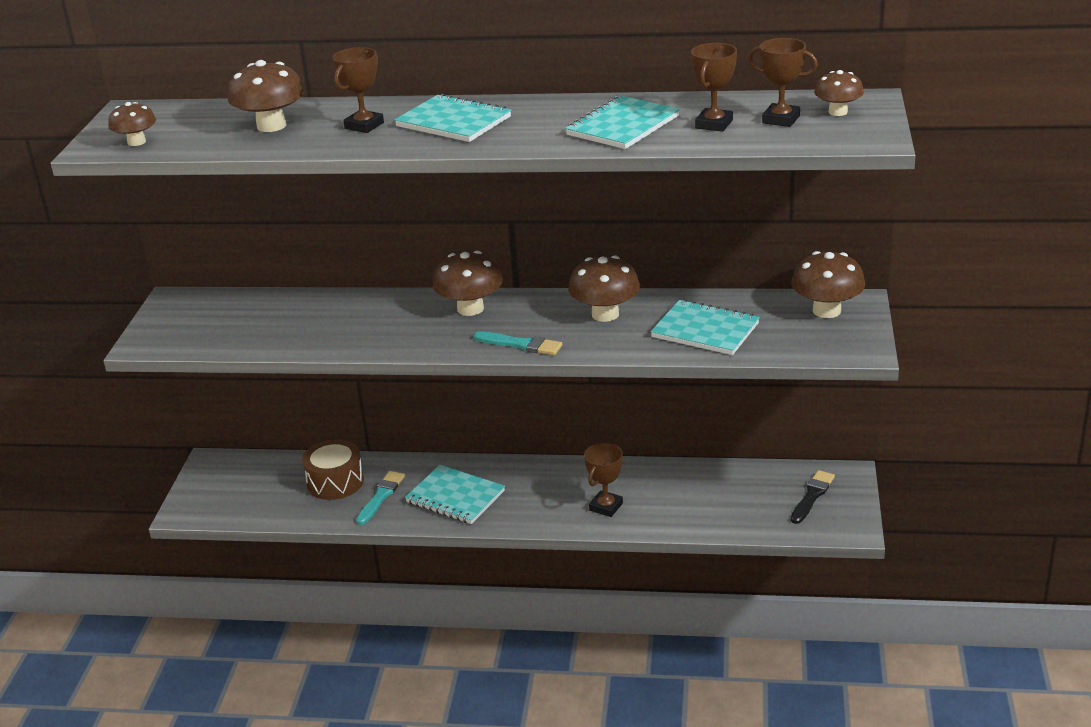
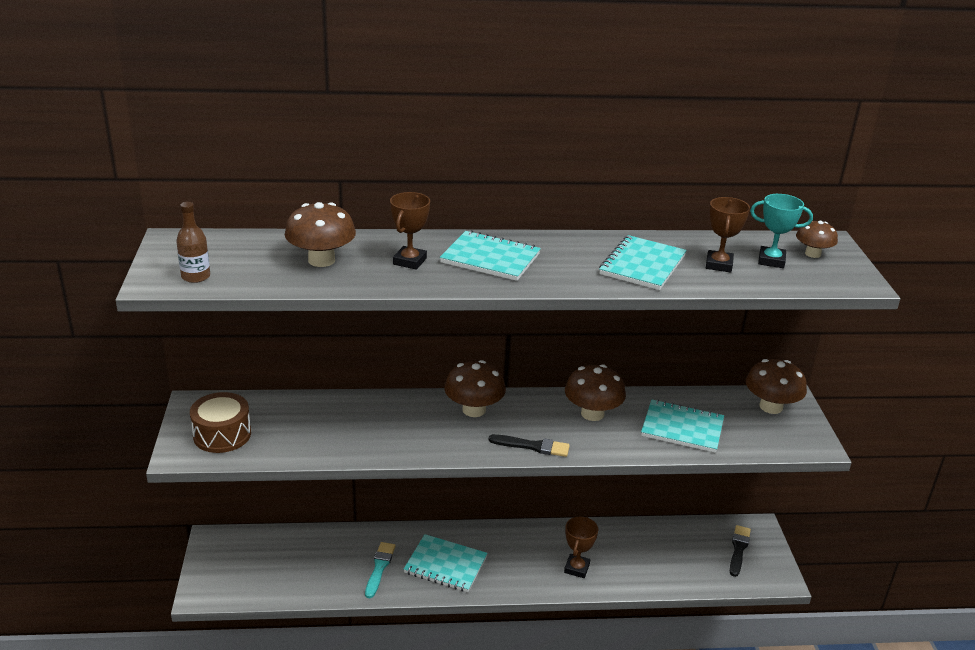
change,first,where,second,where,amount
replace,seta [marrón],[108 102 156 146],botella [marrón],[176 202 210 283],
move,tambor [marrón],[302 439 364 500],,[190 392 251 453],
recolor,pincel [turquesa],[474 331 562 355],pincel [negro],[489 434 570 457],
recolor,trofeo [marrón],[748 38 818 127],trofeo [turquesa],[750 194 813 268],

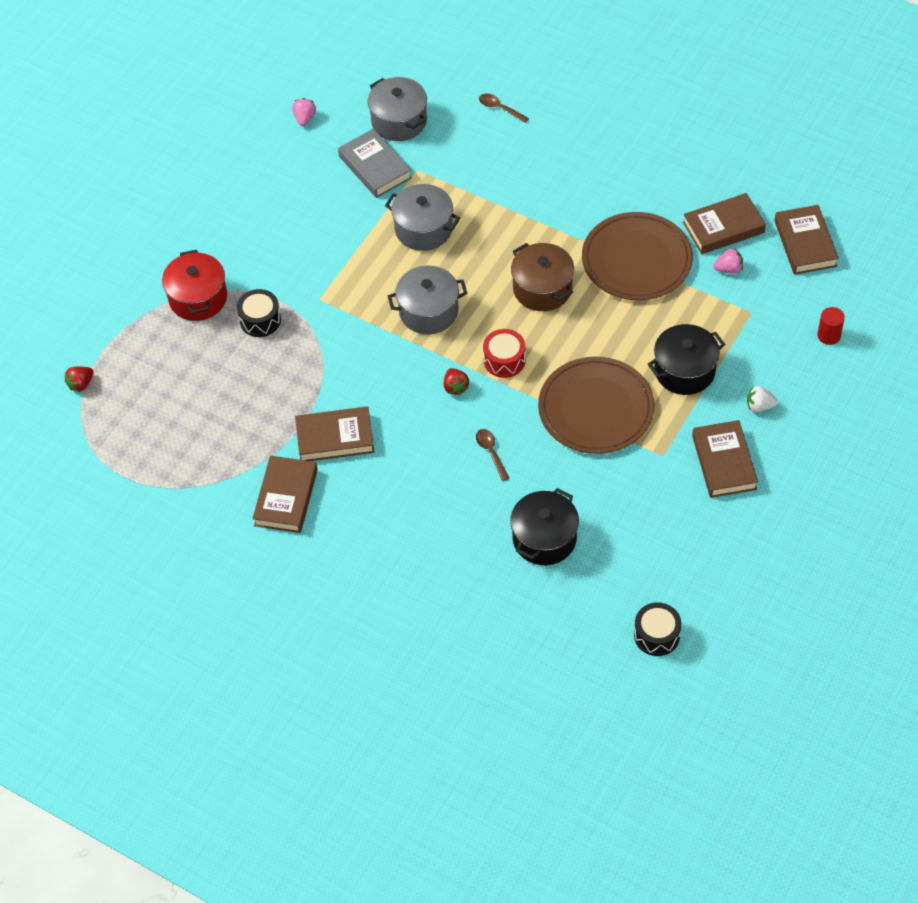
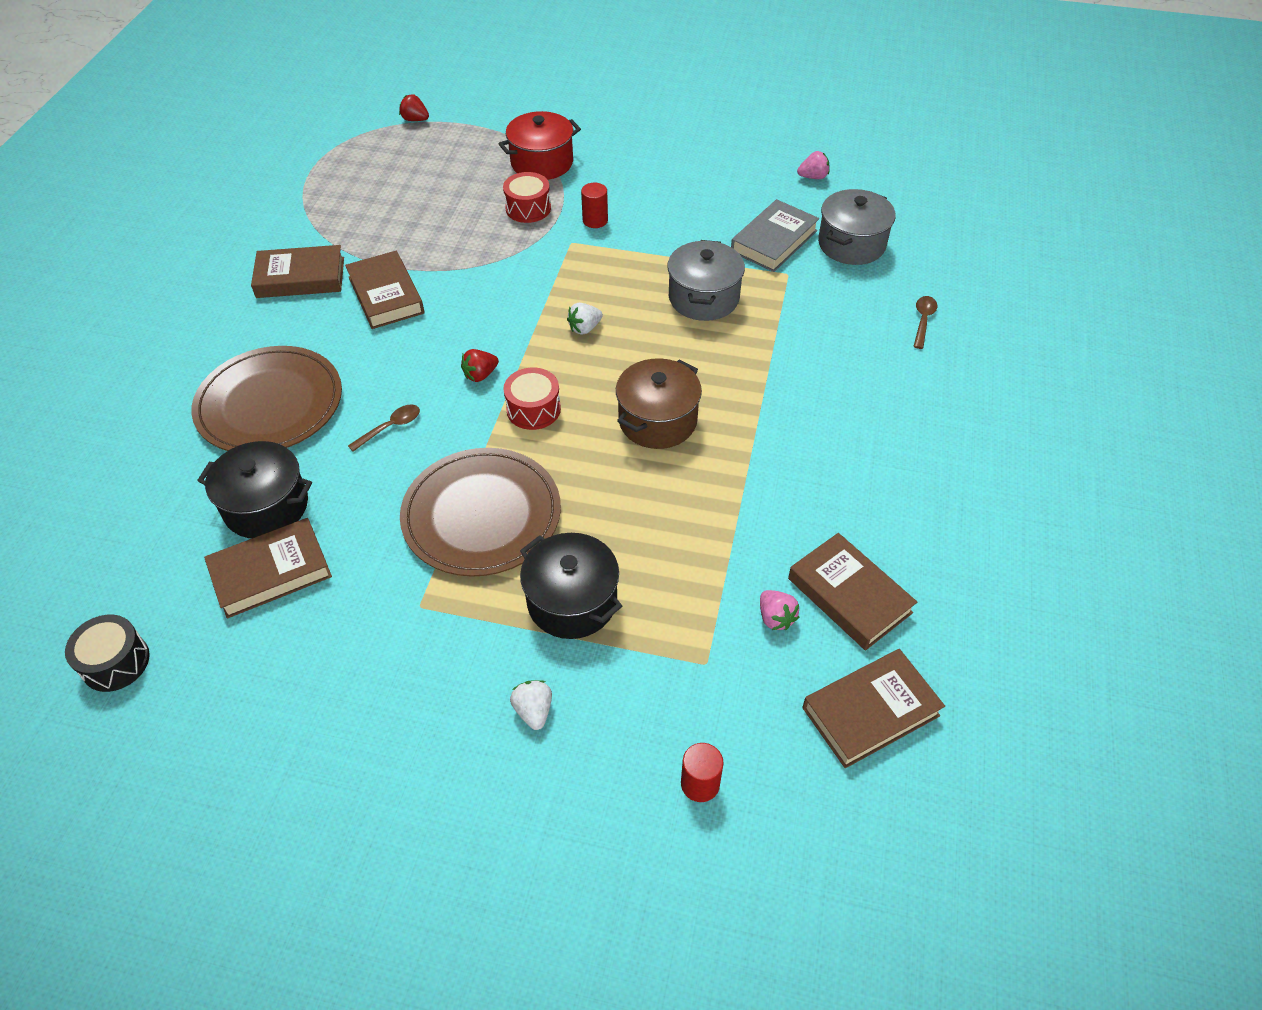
change,first,where,second,where,amount
move,plato [marrón],[582 212 693 300],,[191 346 342 451],
move,libro [marrón],[692 420 758 498],,[204 518 332 619],
recolor,tambor [negro],[237 289 281 337],tambor [rojo],[503 172 551 223],
replace,olla [gris],[388 266 467 334],fresa [blanco],[567 303 603 335],
insert,,,cilindro [rojo],[581 183 608 228],

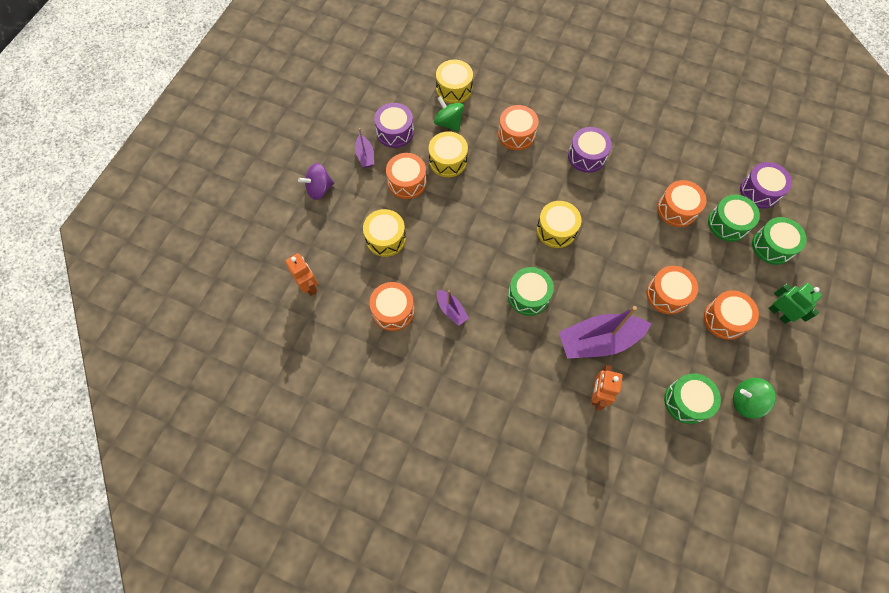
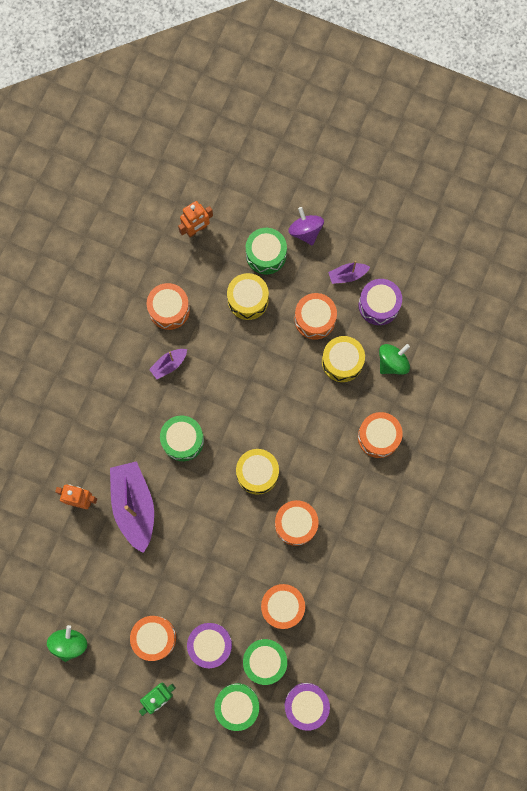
change,first,where,second,where,amount
move,tambor [morado],[568 127 612 173],,[187 623 232 668],
move,tambor [verde],[664 373 721 424],,[246 228 287 274],
move,tambor [naranja],[647 266 698 314],,[275 500 319 546],
delete,tambor [amarillo],[436 59 473 104],,,

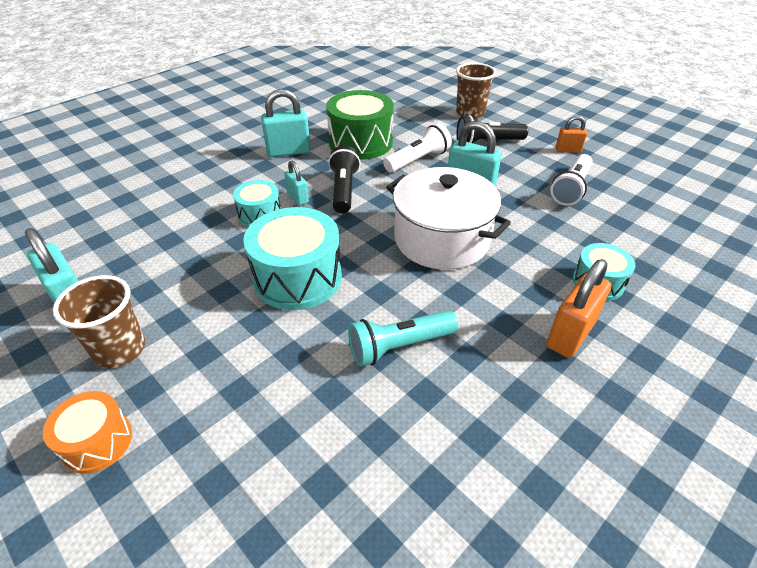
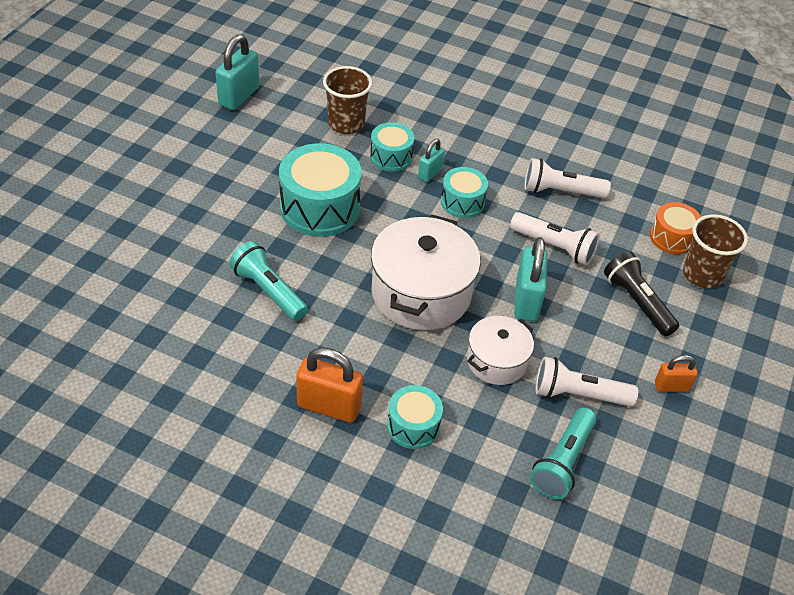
change,first,where,second,where,amount
move,vaso [marrón],[53 275 145 368],,[323 66 372 134],
replace,lámpara de mano [negro],[328 145 361 214],tambor [turquesa],[441 167 488 218],
insert,,,olla [blanco],[467 316 534 385],
replace,tambor [verde],[326 90 394 160],lámpara de mano [blanco],[524 158 611 198],
insert,,,lámpara de mano [turquesa],[530 408 597 499],
move,tambor [naranja],[43 391 132 474],,[650 202 701 254],
rotate,candado [naranja],[556 116 587 153],,[655 355 698 392],75 degrees counterclockwise
delete,candado [turquesa],[261 89 311 157],,,

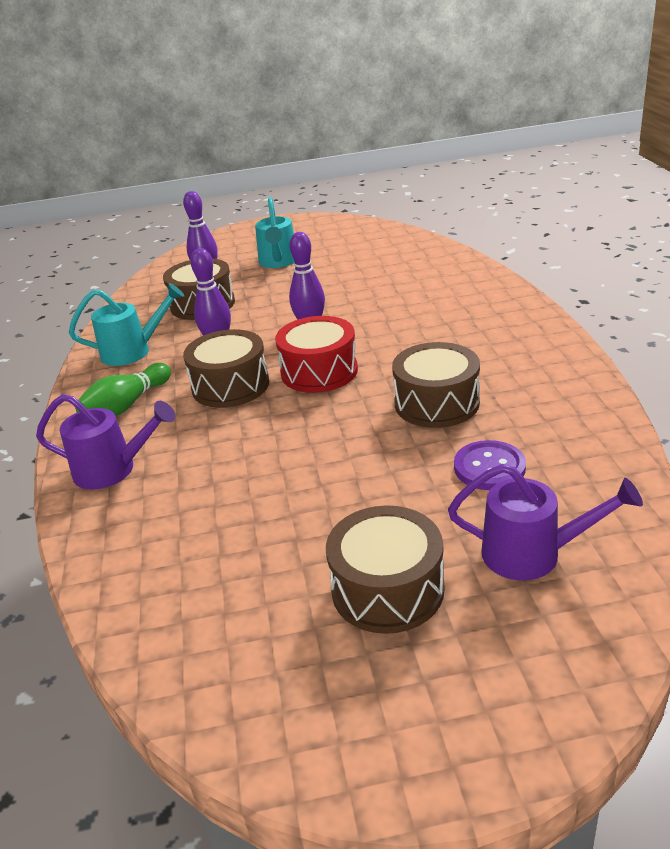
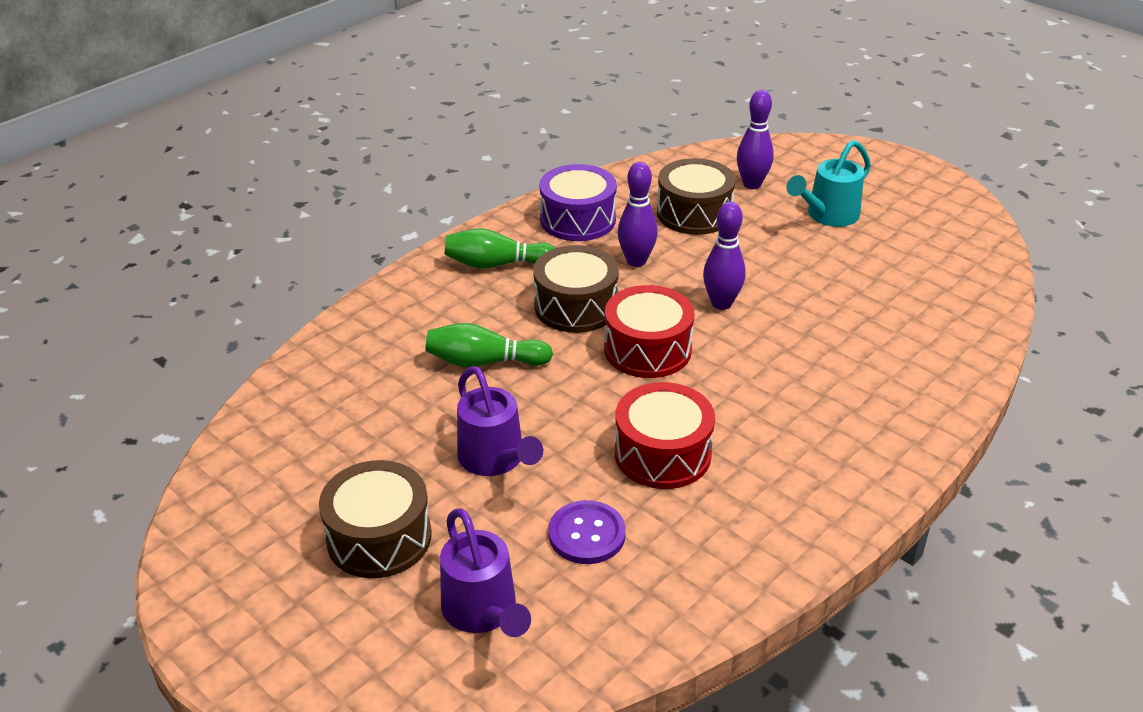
change,first,where,second,where,amount
insert,,,bolo [verde],[425 323 553 367],
move,regadera [morado],[36 394 175 490],,[457 366 543 476],
replace,regadera [turquesa],[69 283 184 366],tambor [morado],[539 164 617 241],
recolor,tambor [marrón],[392 342 480 428],tambor [rojo],[615 382 715 489],

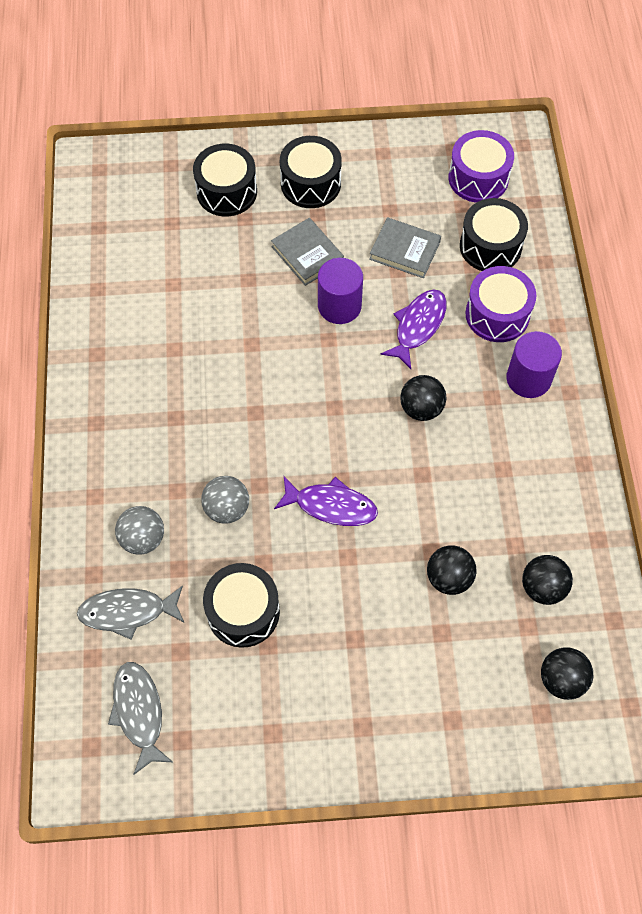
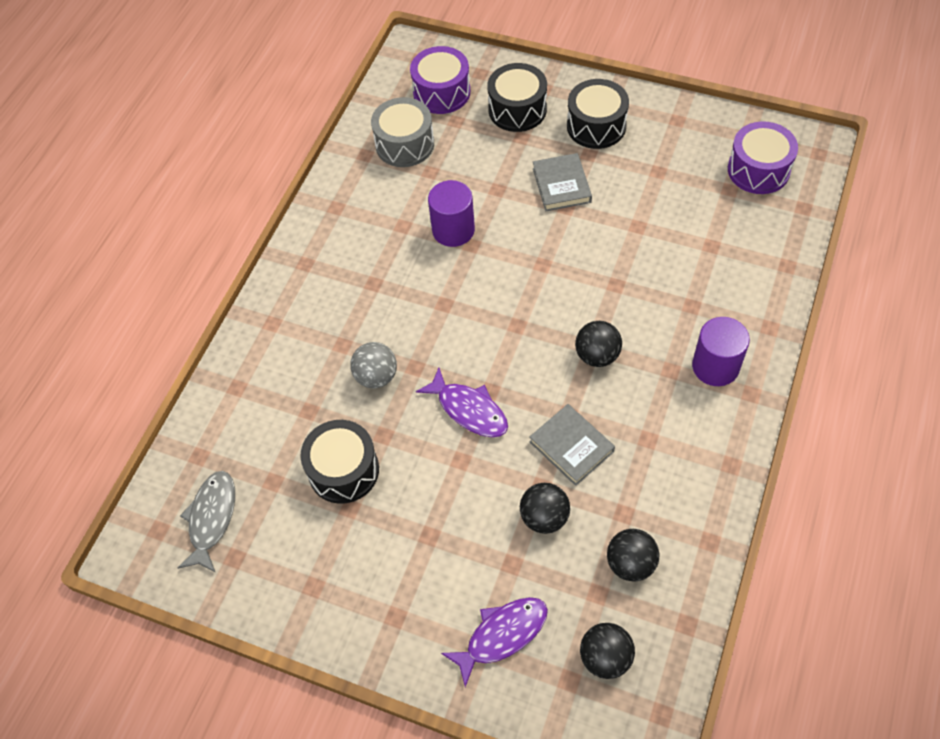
change,first,where,second,where,amount
insert,,,tambor [gris],[371 97 434 167],
move,tambor [morado],[465 266 536 342],,[410 46 470 114],
move,cilindro [morado],[318 258 363 324],,[428 180 475 247],
move,pez [morado],[381 289 446 369],,[441 597 548 687],
move,libro [gris],[369 217 441 278],,[529 404 615 486],
delete,pez [gris],[77 585 184 640],,,
delete,pelota [gris],[115 506 164 555],,,
delete,tambor [negro],[460 198 528 271],,,

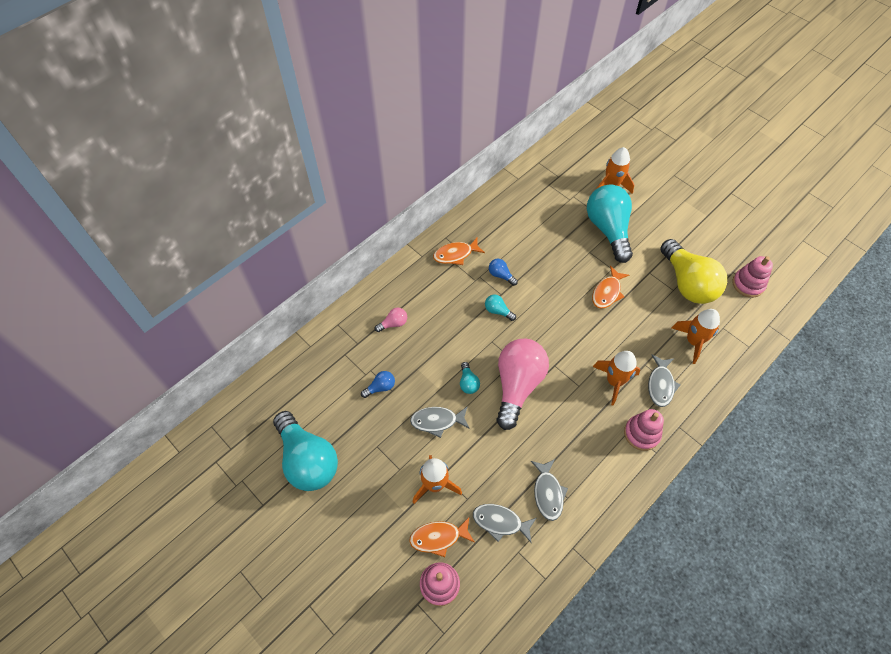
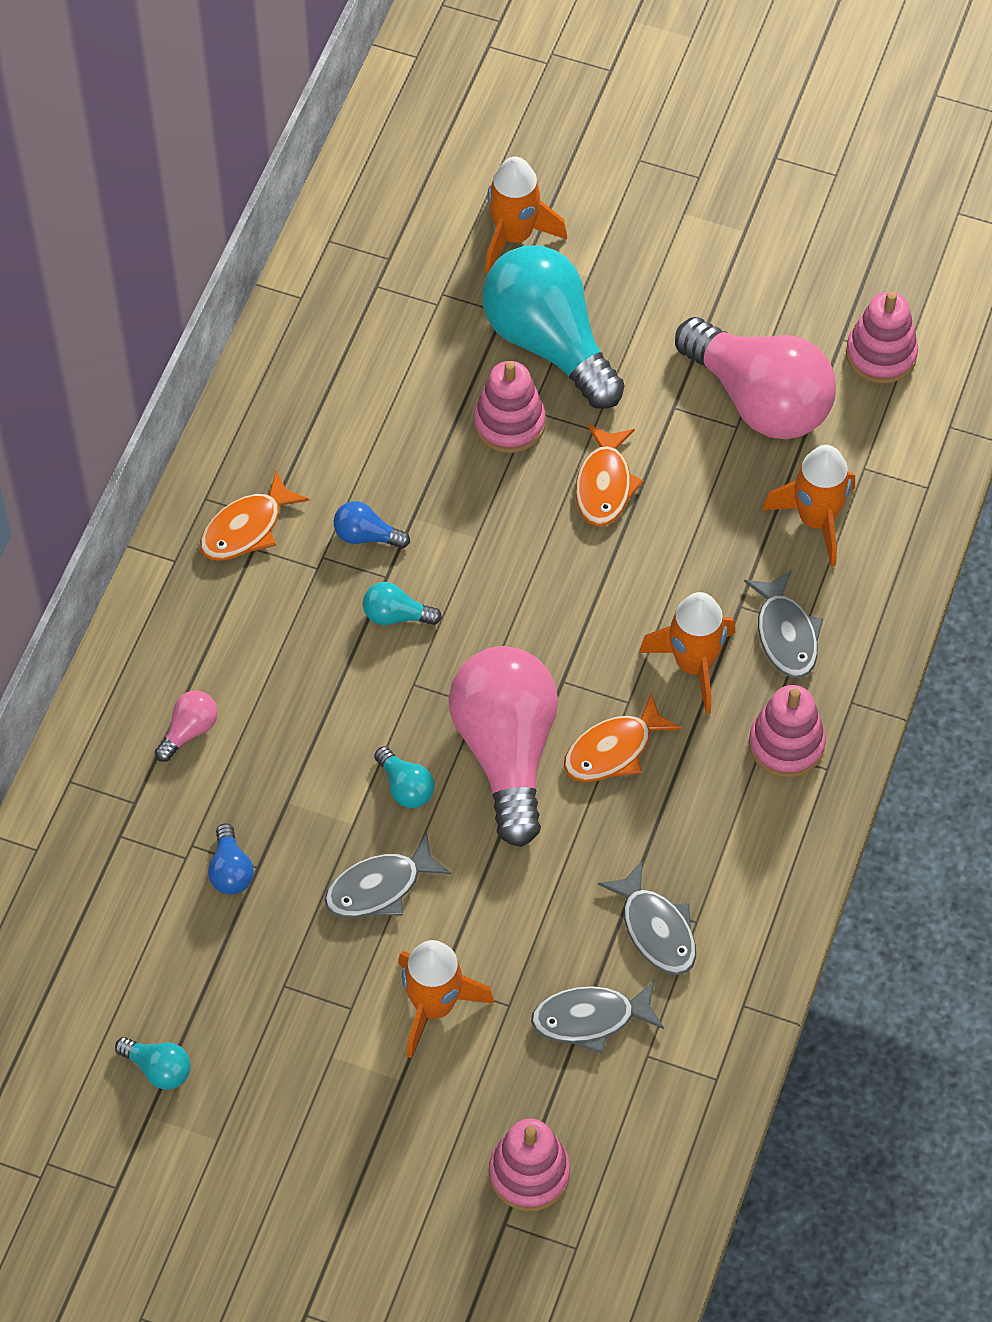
change,first,where,second,where,amount
resize,bombilla [turquesa],[273 411 338 491],,[115 1037 191 1090],x0.41
rotate,bombilla [azul],[361 371 395 398],,[208 824 254 894],135 degrees clockwise
insert,,,juguete apilable [rosa],[474 361 546 453],
move,pez [naranja],[409 517 475 557],,[564 693 682 782],
recolor,bombilla [amarillo],[661 239 727 304],bombilla [rosa],[675 317 836 439],

